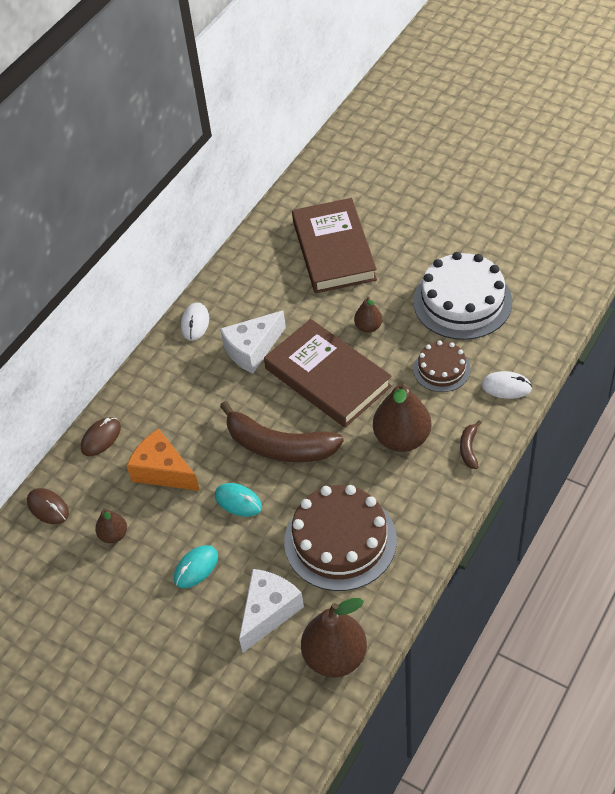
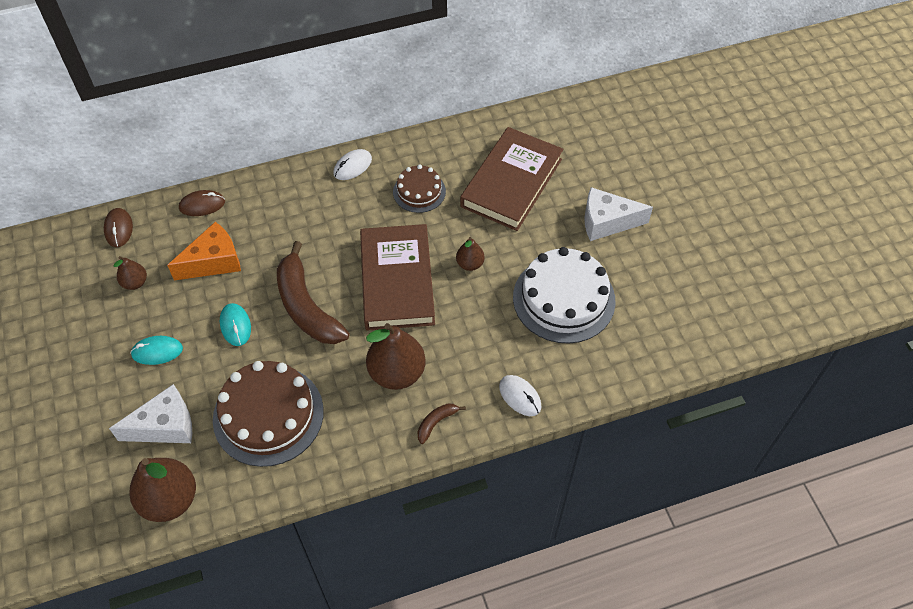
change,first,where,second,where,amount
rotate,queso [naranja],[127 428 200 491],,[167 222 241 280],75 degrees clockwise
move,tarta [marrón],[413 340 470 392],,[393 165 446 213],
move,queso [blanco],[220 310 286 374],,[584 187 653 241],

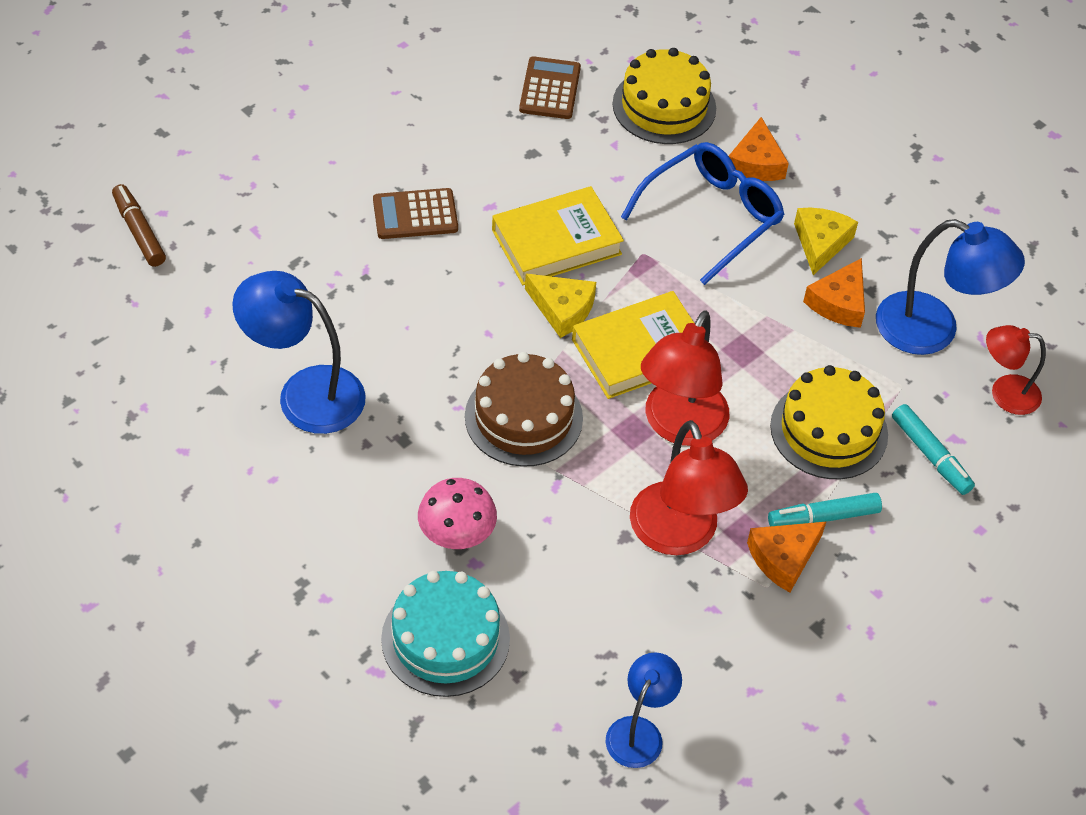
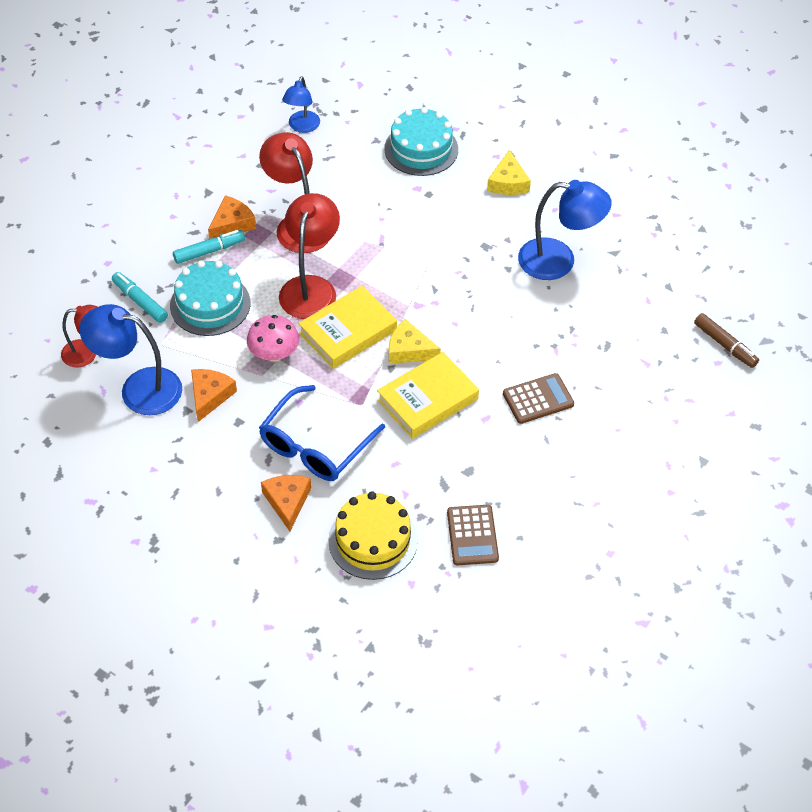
change,first,where,second,where,amount
recolor,tarta [amarillo],[770 365 888 479],tarta [turquesa],[170 260 251 336],
move,seta [rosa],[418 478 497 549],,[247 315 299 362],
move,queso [amarillo],[794 208 858 275],,[487 150 531 195],
delete,tarta [marrón],[465 352 583 467],,,

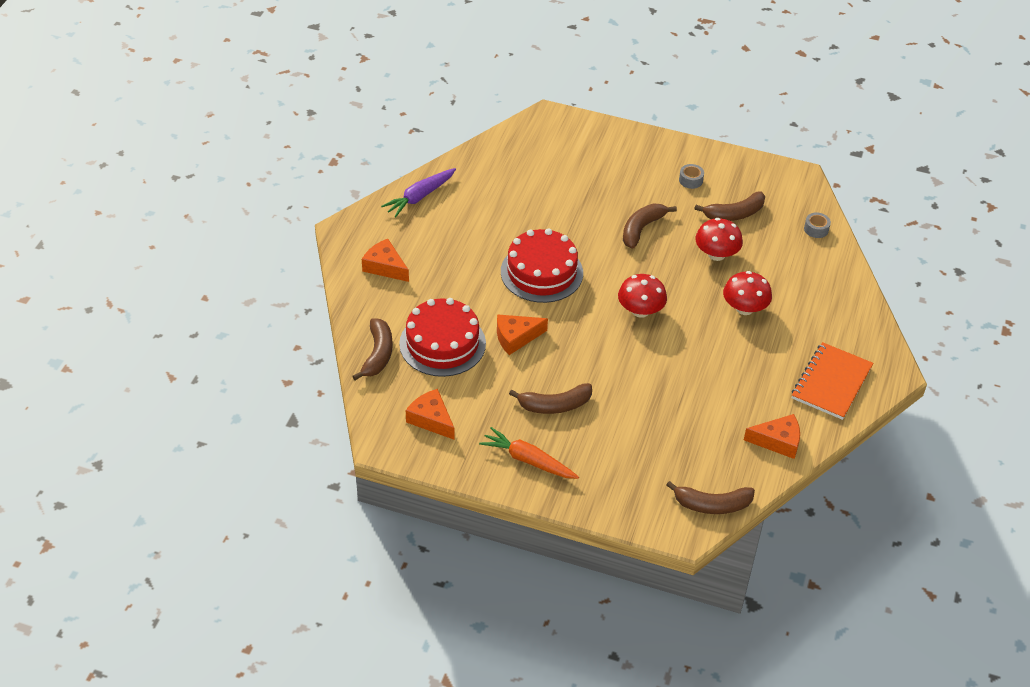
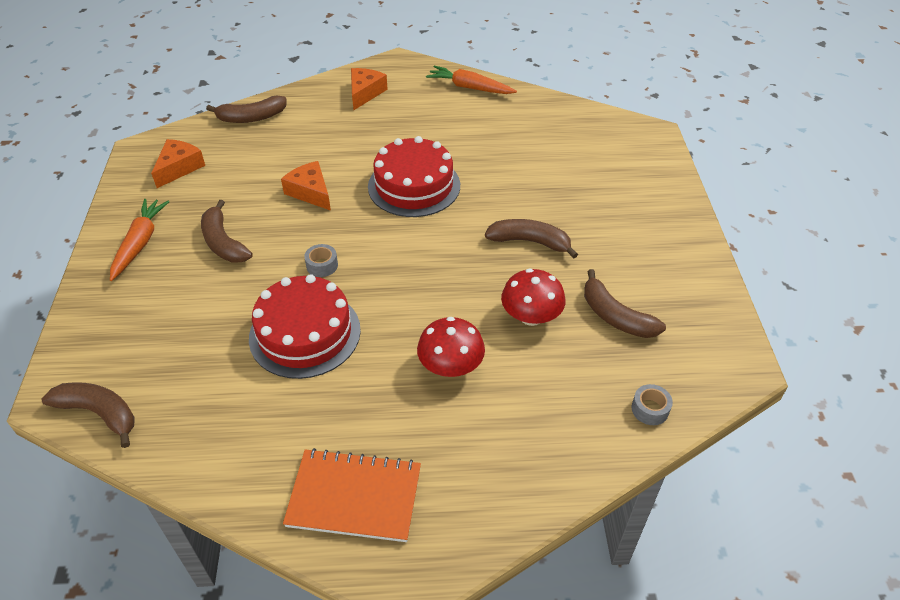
change,first,where,second,where,amount
rotate,plátano [marrón],[666 481 755 514],,[41 382 135 448],135 degrees clockwise
move,tarta [rojo],[399 298 486 377],,[249 274 361 379],
move,cinta adhesiva [gris],[679 164 704 189],,[304 244 338 277],
recolor,zanahoria [morado],[381 168 456 217],zanahoria [naranja],[426 66 517 94],
delete,seta [rojo],[618 274 667 318],,,
delete,queso [naranja],[744 414 800 459],,,

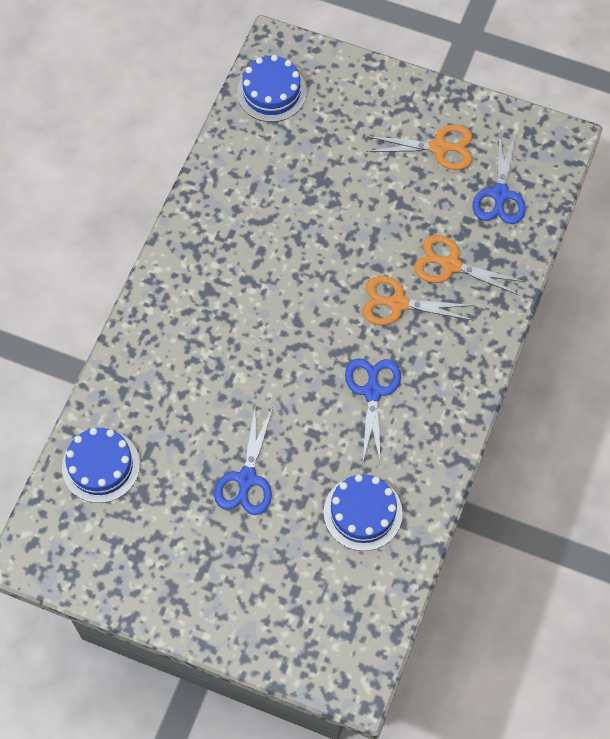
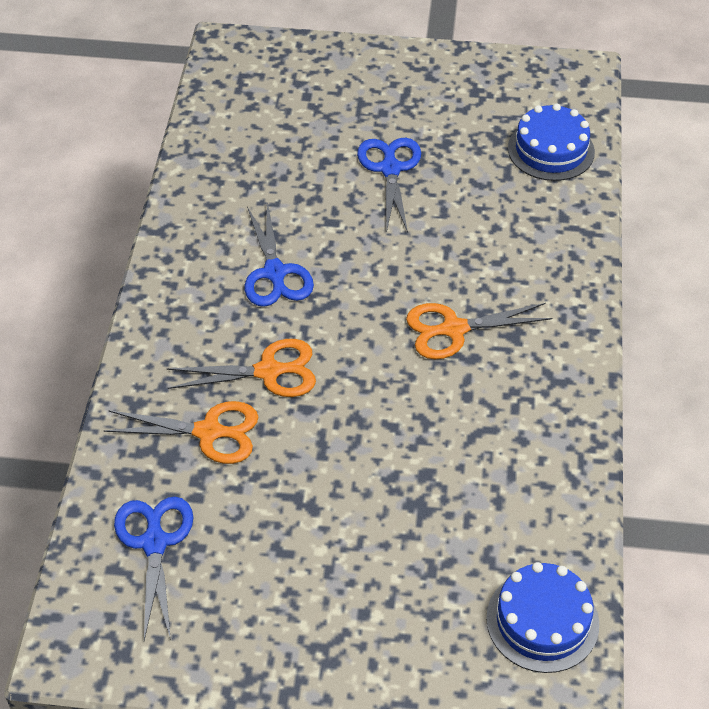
change,first,where,second,where,amount
move,tijeras [naranja],[367 124 472 170],,[406 303 552 359],
delete,tarta [azul],[324 474 403 551],,,

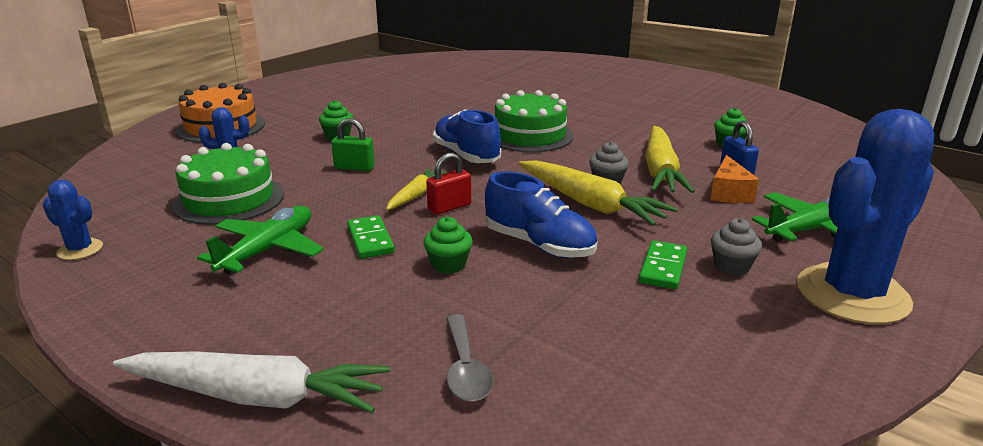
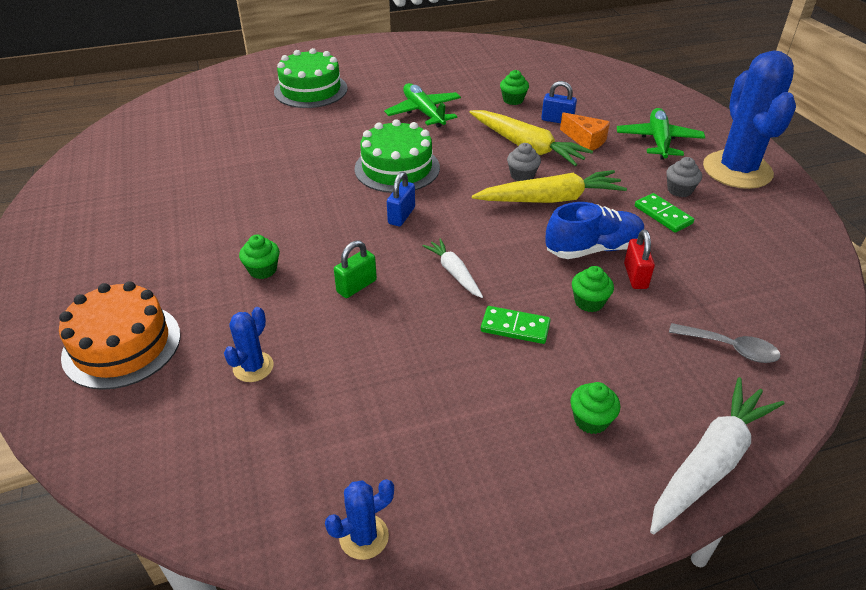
change,first,where,second,where,amount
move,tarta [verde],[172 143 284 225],,[274 48 348 108],
move,avión [verde],[197 206 324 275],,[384 83 461 127],
replace,zapato [azul],[433 109 501 163],candado [azul],[387 171 415 226],
recolor,zanahoria [amarillo],[386 168 447 210],zanahoria [blanco],[422 238 483 298],
insert,,,magdalena [verde],[570 382 620 434],
move,candado [rojo],[426 153 471 215],,[624 230 655 289],

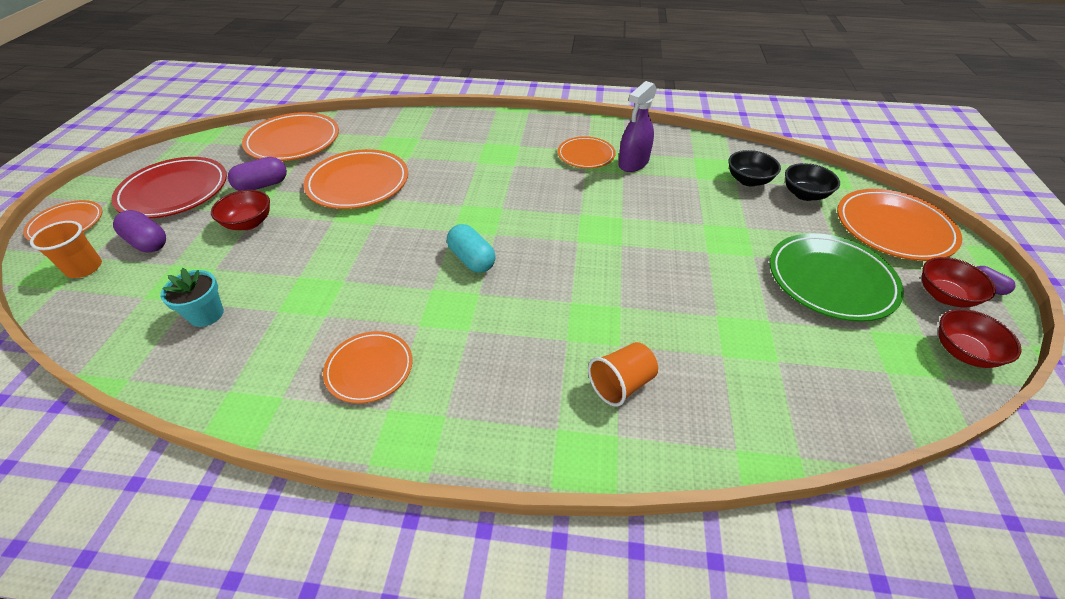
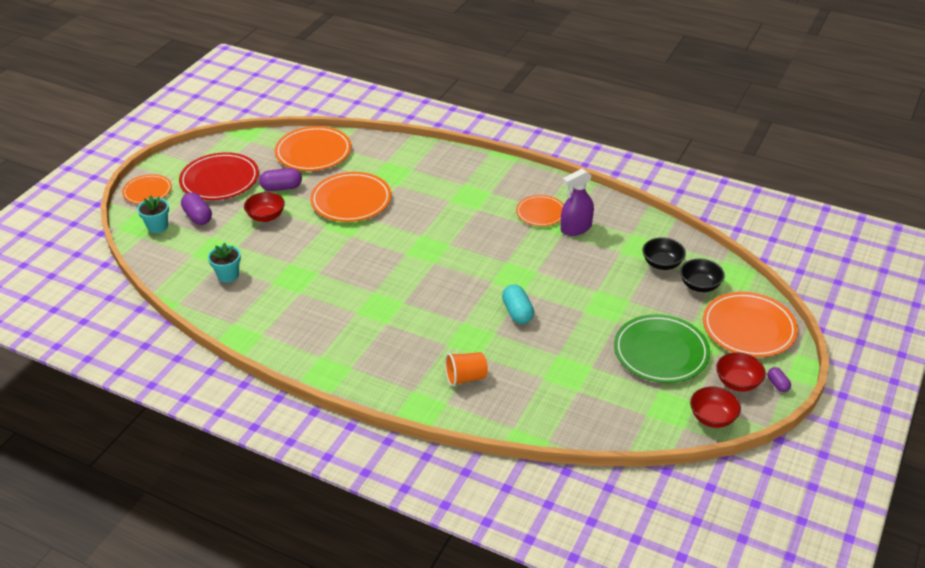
change,first,where,second,where,amount
replace,vaso [naranja],[30 221 102 278],maceta [turquesa],[137 195 169 233],
move,cápsula [turquesa],[447 224 496 273],,[502 284 534 324],
delete,plato [naranja],[323 331 413 403],,,

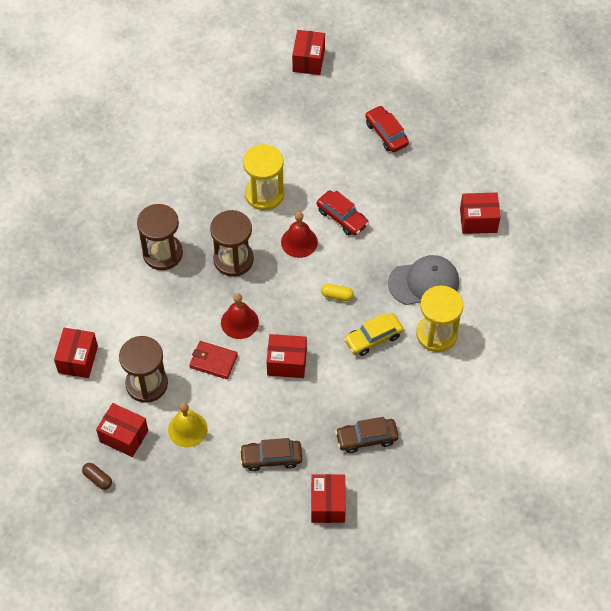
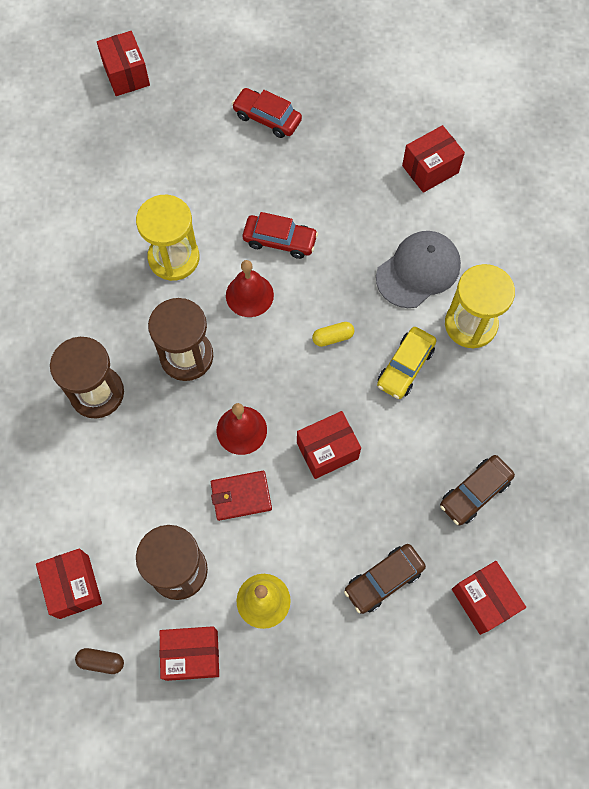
change,first,where,second,where,amount
move,cápsula [marrón],[82 463 112 490],,[75 648 124 674],

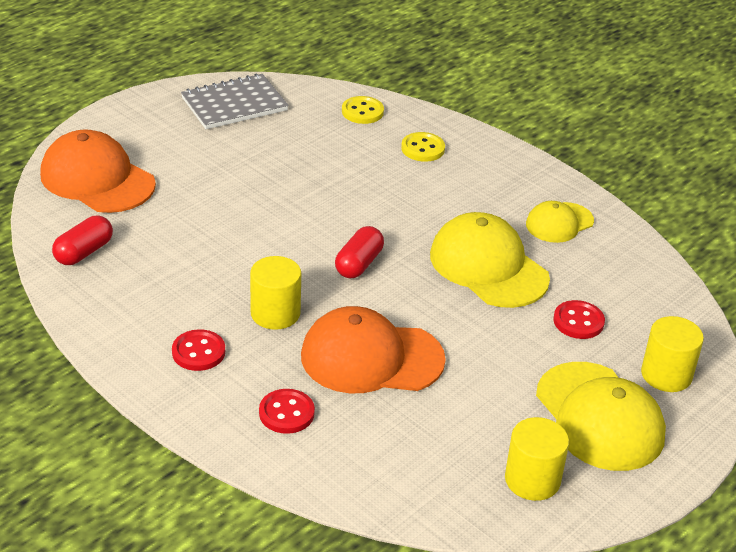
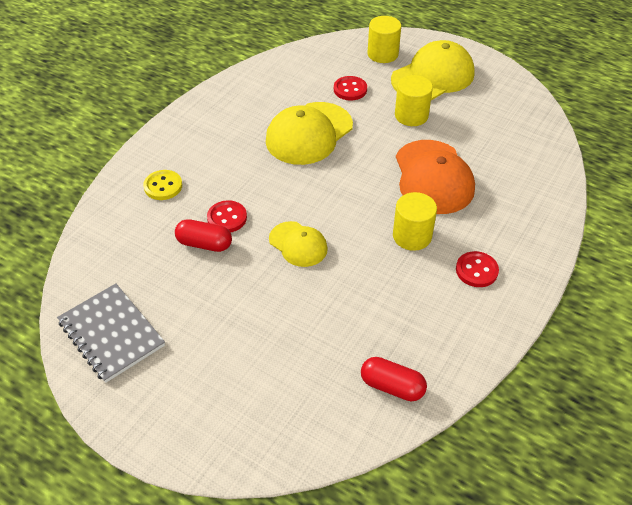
change,first,where,second,where,amount
move,cápsula [rojo],[335 226 384 278],,[175 219 232 252],
move,botón [rojo],[259 389 315 434],,[207 200 247 233],
move,gorra [amarillo],[526 201 594 243],,[269 221 328 267],
move,cilindro [amarillo],[505 417 569 501],,[395 75 433 126],
delete,gorra [naranja],[40 129 156 213],,,
delete,botón [amarillo],[342 96 384 124],,,

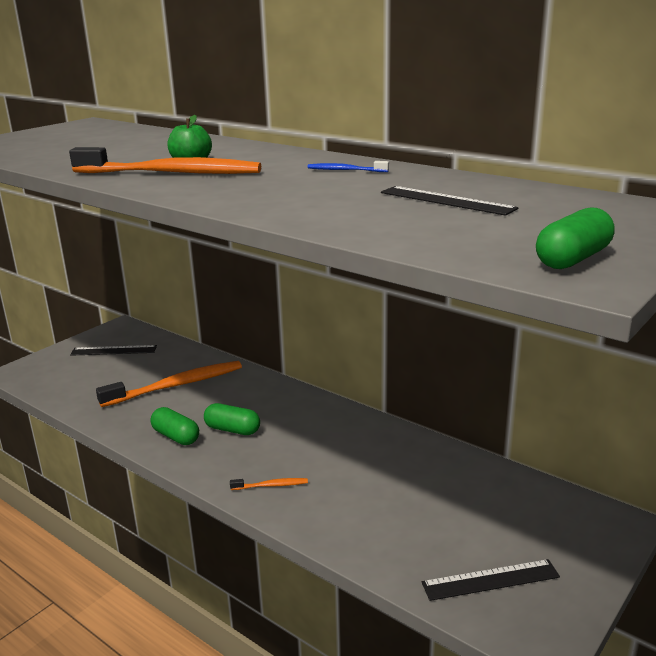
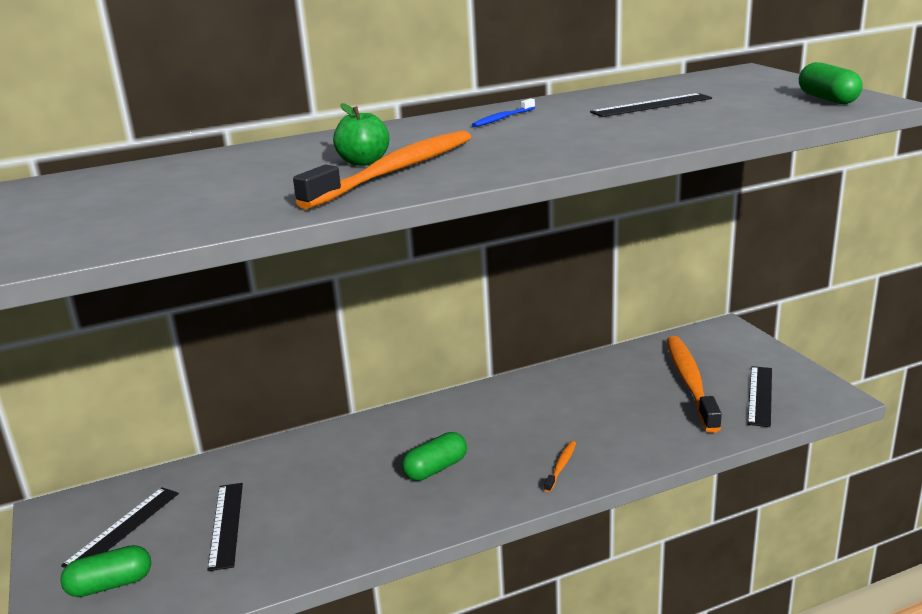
change,first,where,second,where,amount
move,cápsula [verde],[150 407 199 445],,[60 545 151 597],
insert,,,regla [negro],[208 483 243 571],
move,cepillo de dientes [naranja],[96 361 242 407],,[667 336 722 433],

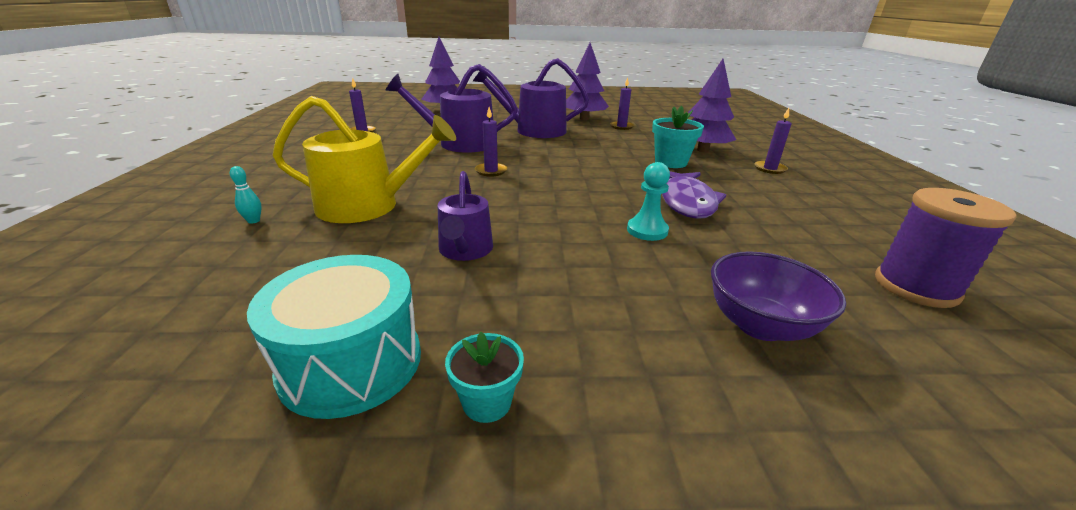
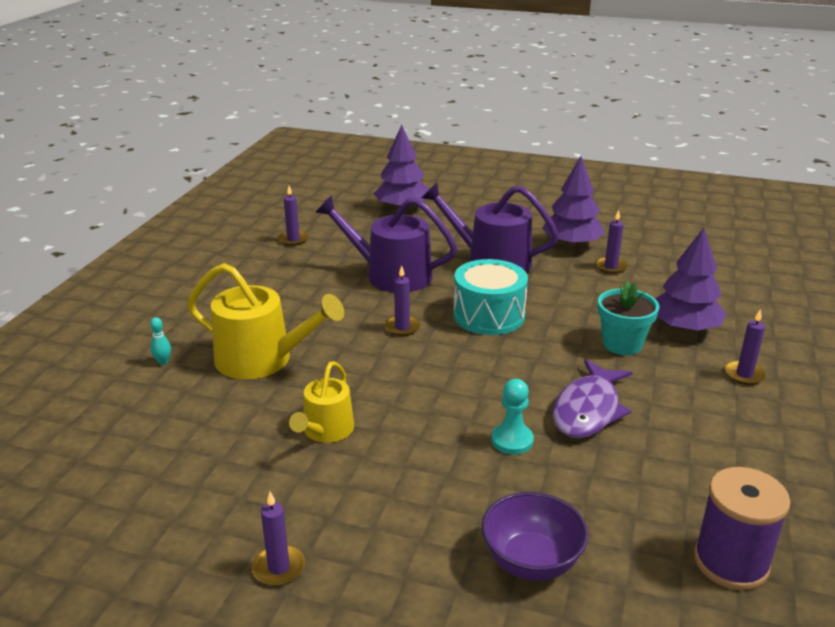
change,first,where,second,where,amount
replace,maceta [turquesa],[445 332 524 423],vela [morado],[252 492 305 586],
recolor,regadera [morado],[438 171 493 261],regadera [amarillo],[289 361 354 443],
move,tambor [turquesa],[247 255 421 419],,[453 259 528 335],

